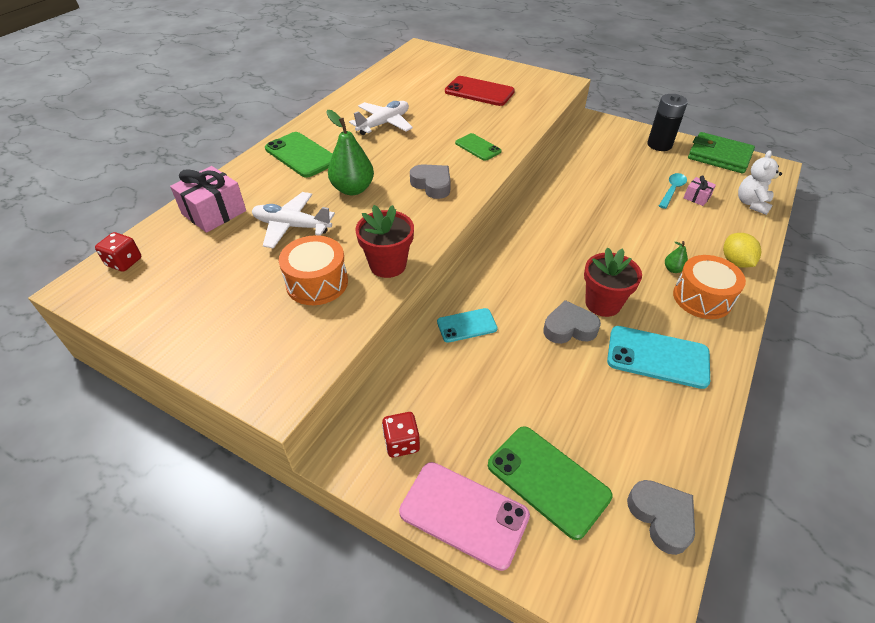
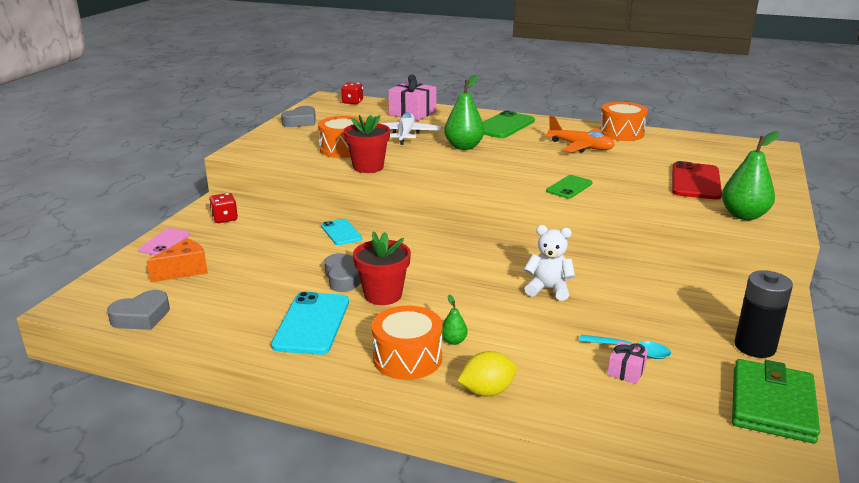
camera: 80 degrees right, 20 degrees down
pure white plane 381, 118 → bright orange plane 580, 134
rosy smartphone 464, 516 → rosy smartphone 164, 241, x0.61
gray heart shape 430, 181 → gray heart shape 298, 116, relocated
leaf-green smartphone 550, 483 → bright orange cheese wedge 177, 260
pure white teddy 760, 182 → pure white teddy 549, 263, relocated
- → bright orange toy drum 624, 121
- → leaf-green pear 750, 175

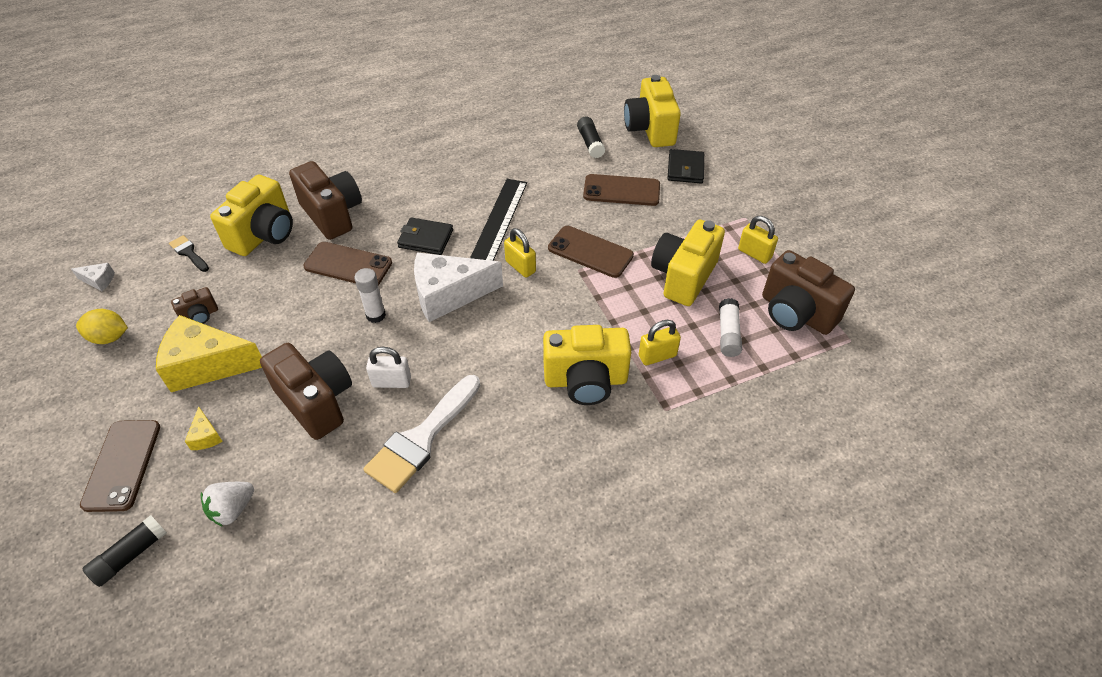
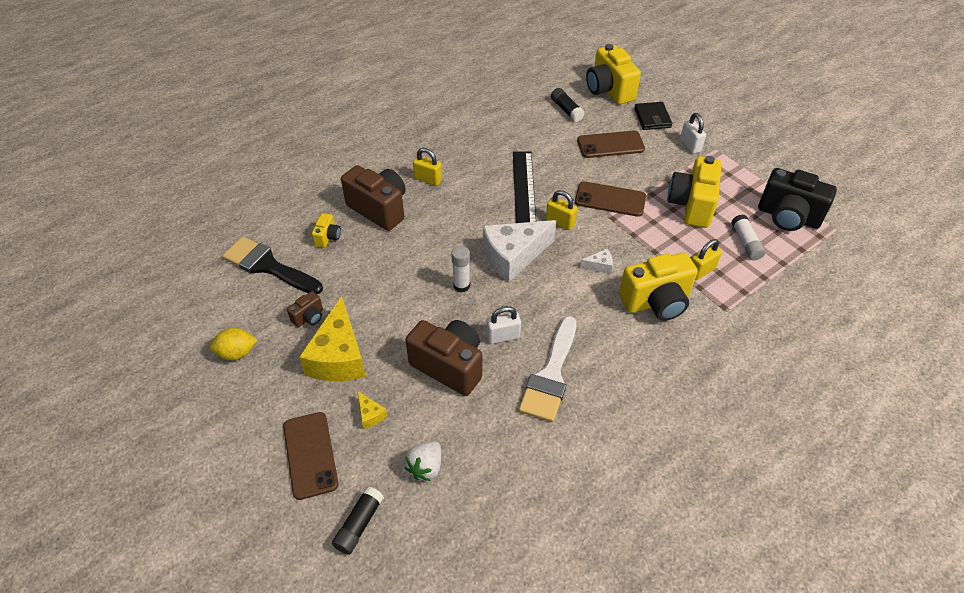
camera: 15 degrees left, 0 degrees up
pure white cheese wedge 93, 277 → pure white cheese wedge 596, 261, relocated
bright yellow cheese wedge 209, 353 → bright yellow cheese wedge 332, 338, 75 degrees counterclockwise
jet-black brush 189, 253 → jet-black brush 272, 265, x2.08
bright yellow photo camera 251, 215 → bright yellow photo camera 326, 230, x0.47
russet smartphone 347, 263 → -
jet-black wallet 425, 236 → -
bright yellow padlock 758, 240 → bright yellow padlock 427, 167, relocated
russet photo camera 808, 292 → jet-black photo camera 797, 199
- → pure white padlock 693, 133

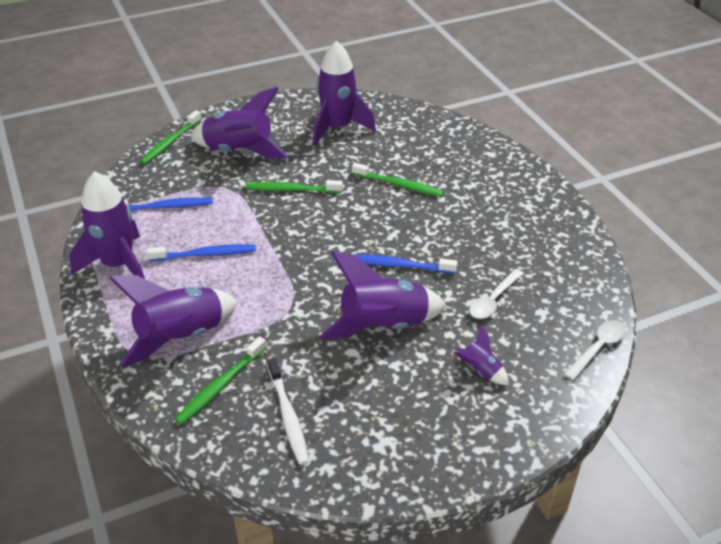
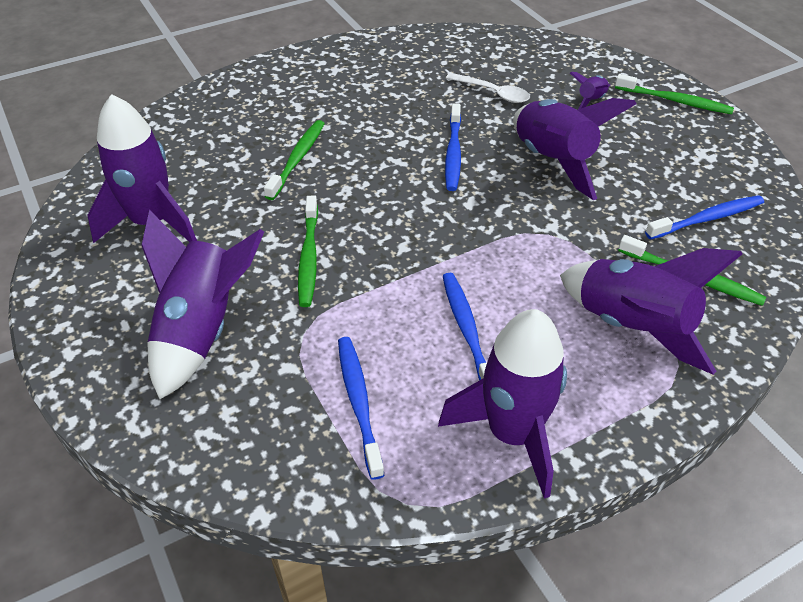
camera: 95 degrees left, 5 degrees up
leaf-green dental brush 171, 137 → leaf-green dental brush 674, 94, relocated
pure white dental brush 288, 411 → royal blue dental brush 704, 217
pure white tablespoon 595, 350 → -

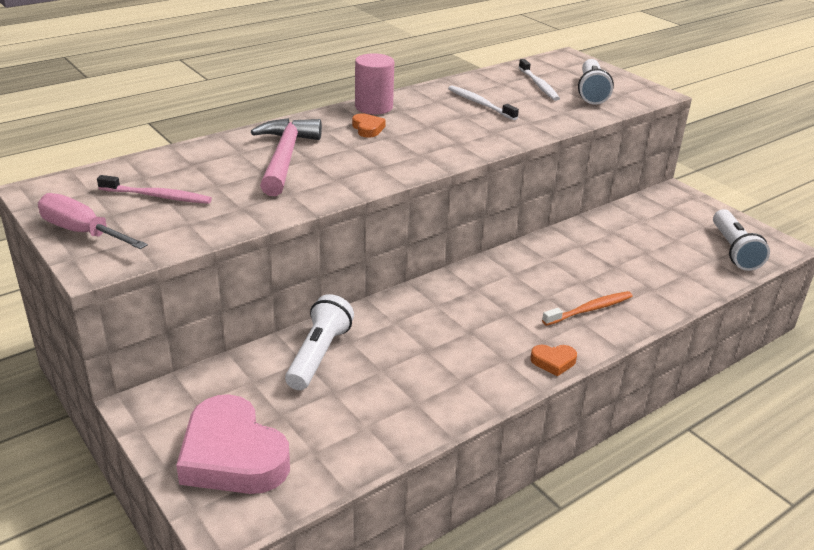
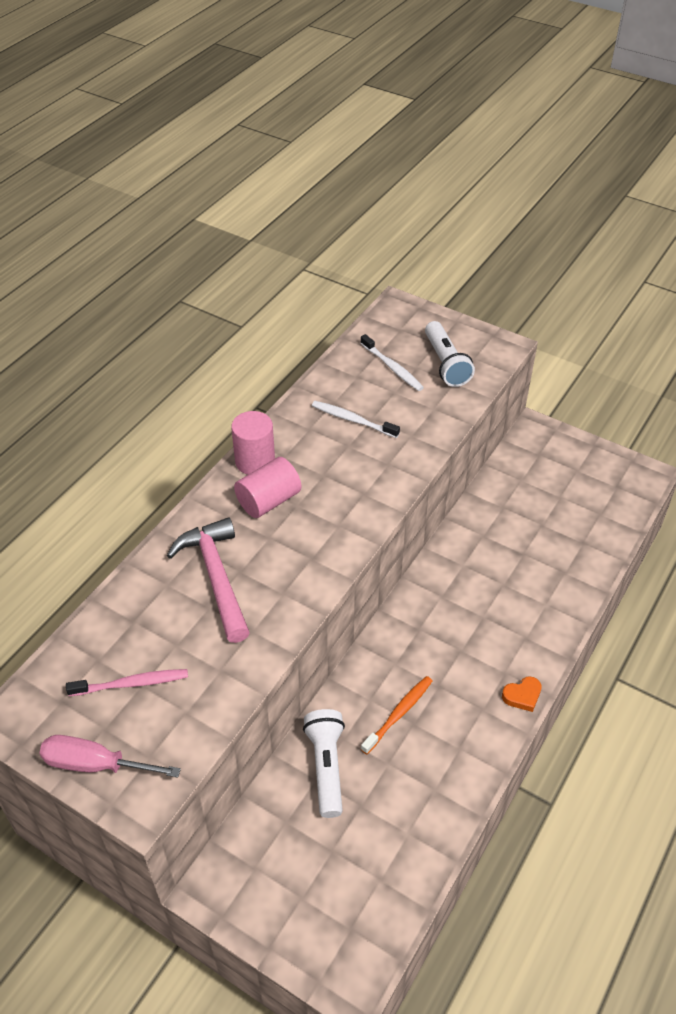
camera: 20 degrees left, 15 degrees up
rosy heart shape 233, 444 → -
bright orange heart shape 369, 125 → rosy cylinder shape 267, 487
bright orange dental brush 587, 308 → bright orange dental brush 397, 715, relocated
pure white pocket torch 741, 240 → -

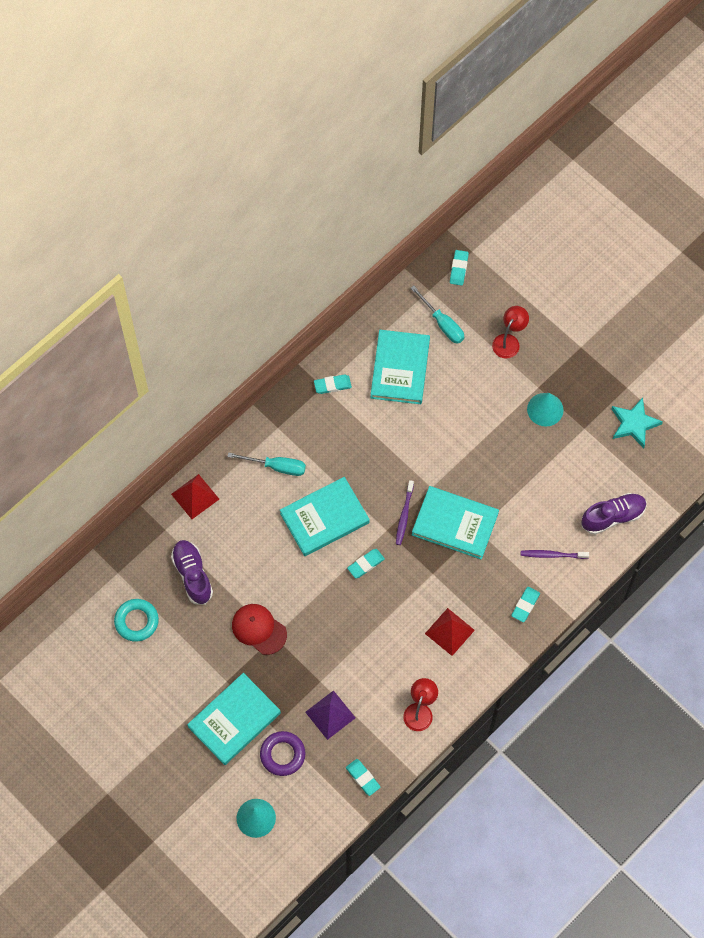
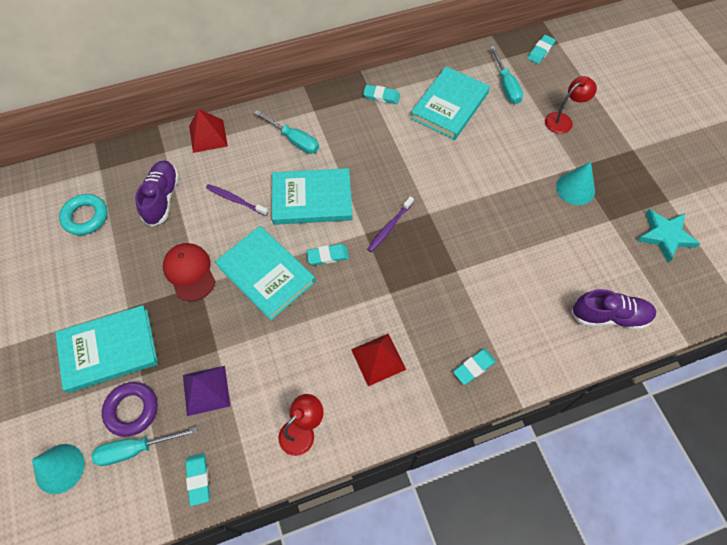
camera: 25 degrees right, 5 degrees down
turquoise hardcover 455, 523 → turquoise hardcover 265, 273, relocated
purple dental brush 555, 554 → purple dental brush 237, 200, relocated
- → turquoise hand screwdriver 145, 446

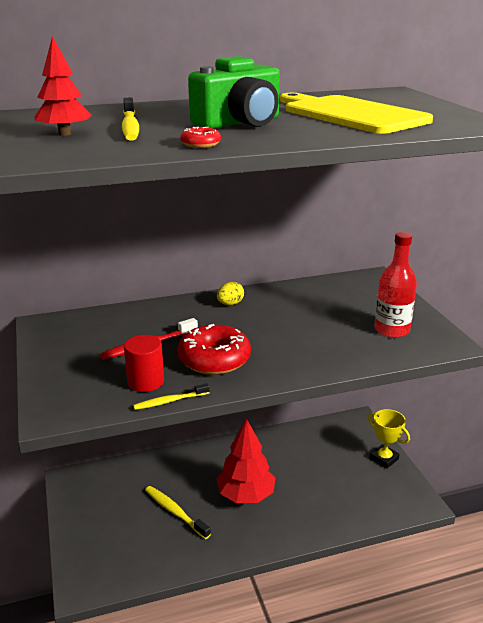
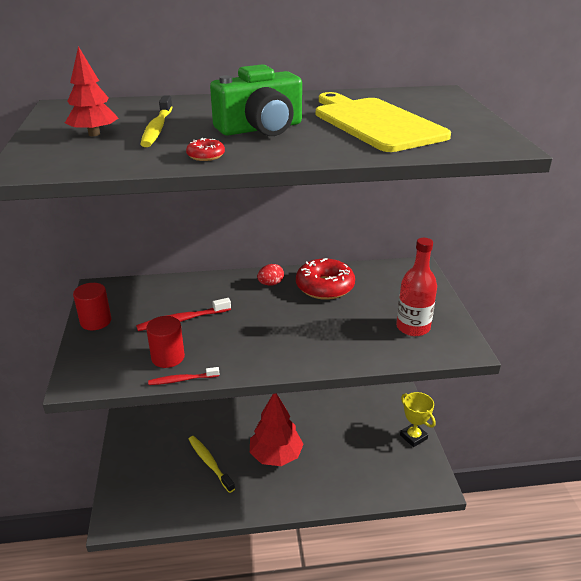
camera: 10 degrees right, 5 degrees up
bright yellow dental brush 171, 396 → red dental brush 183, 376
red doughnut 214, 349 → red doughnut 325, 279, relocated
bright yellow egg 230, 293 → red egg 270, 275
- → red cylinder shape 92, 306

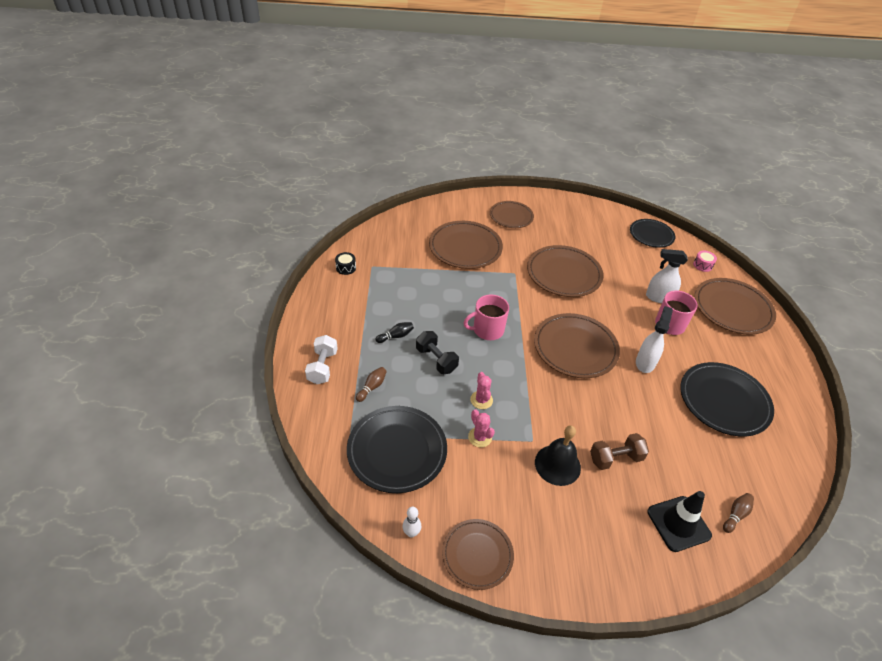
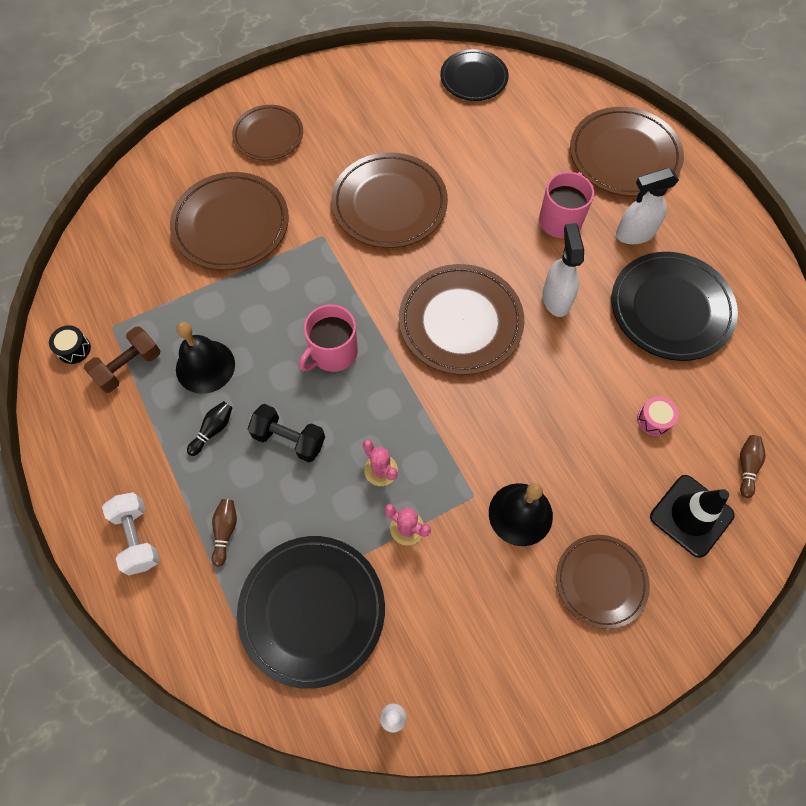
camera: 25 degrees left, 20 degrees up
russet plate 478, 554 → russet plate 603, 582, relocated
russet hand weight 619, 451 → russet hand weight 122, 359, relocated
pure white sprayer 667, 276 → pure white sprayer 647, 206, relocated
rosy toy drum 705, 261 → rosy toy drum 658, 416, relocated
- → jet-black bell 205, 358

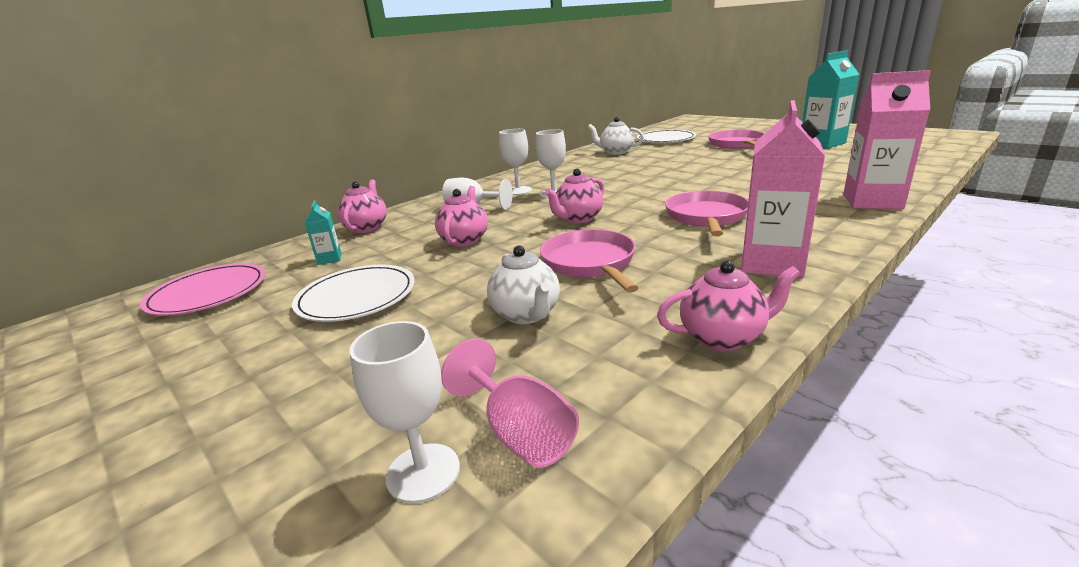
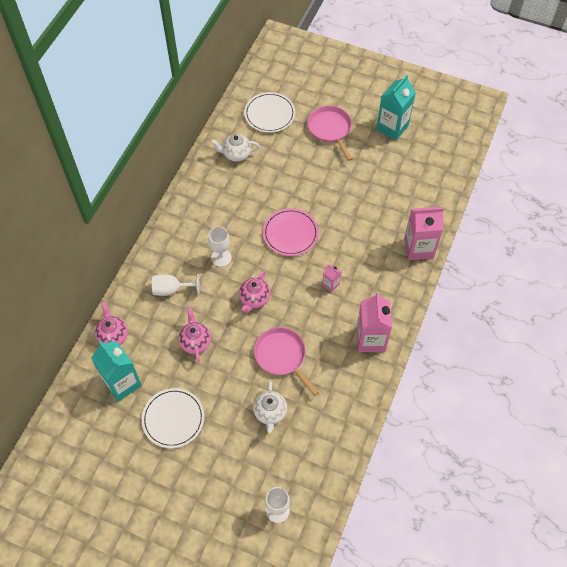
camera: 25 degrees left, 35 degrees up
rosy plate 202, 289 → rosy plate 291, 232, relocated
turquoise milk carton 323, 232 → turquoise milk carton 116, 371, x2.14
rosy goblet 510, 403 → -
pure white tea pot 523, 284 → pure white tea pot 270, 407, 45 degrees clockwise
pure white goblet 515, 162 → -
rosy tea pot 728, 306 → -
rosy frying pan 707, 213 → rosy milk carton 331, 278

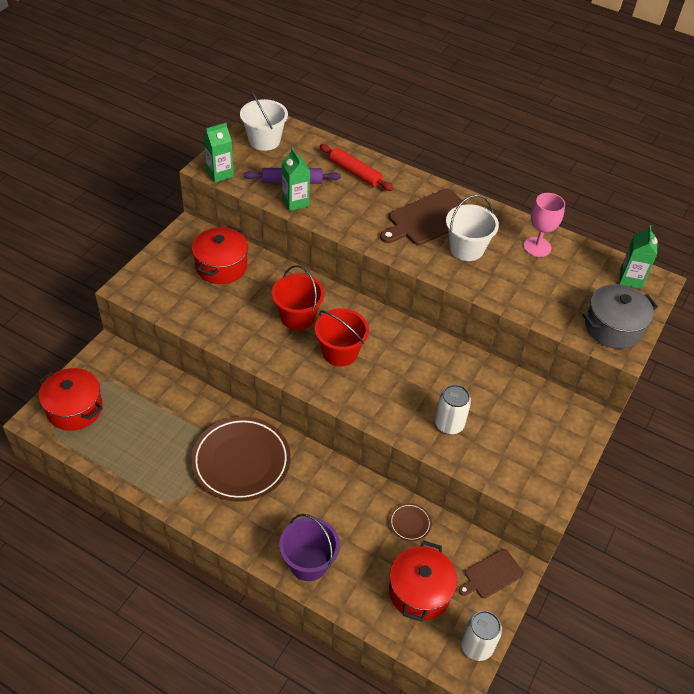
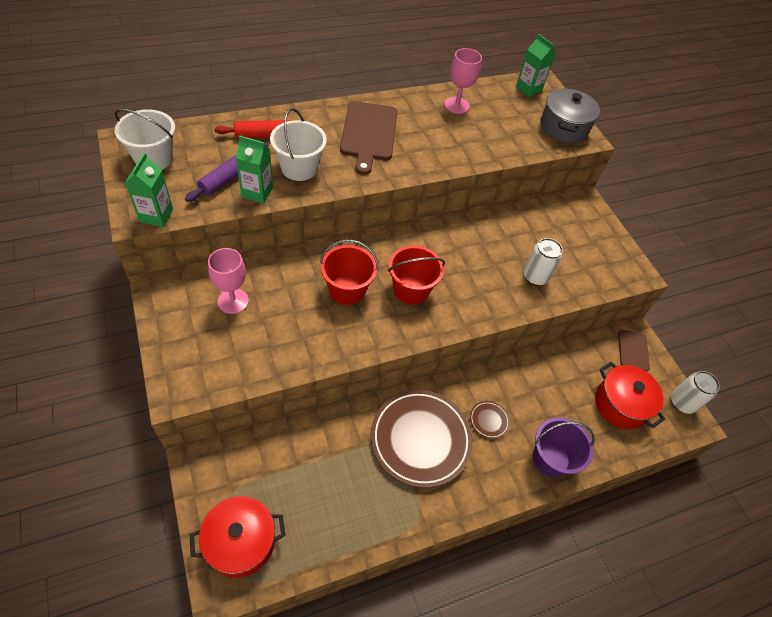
camera: 55 degrees left, 5 degrees up
red stockpot 220, 255 → rosy goblet 228, 281
russet plate 410, 522 → russet plate 490, 420, relocated
pure white bucket 472, 228 → pure white bucket 298, 144, relocated

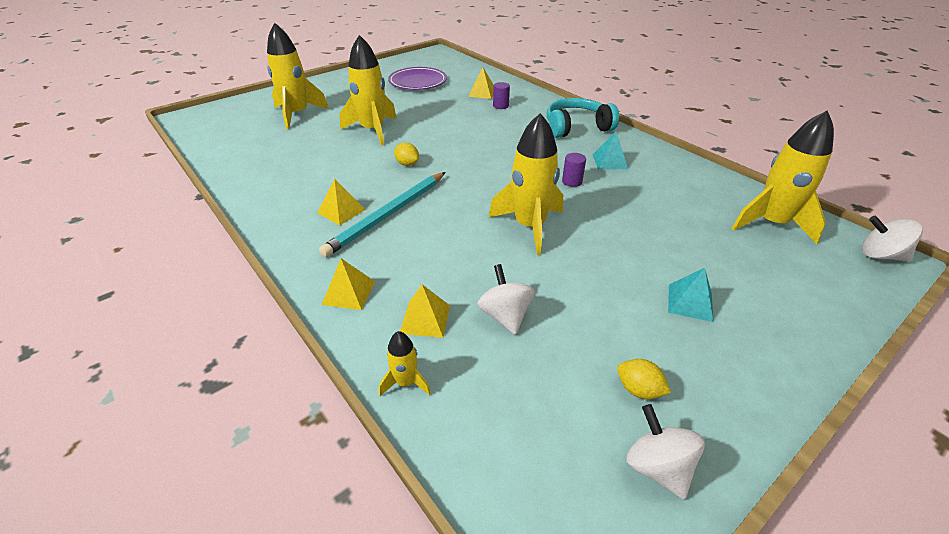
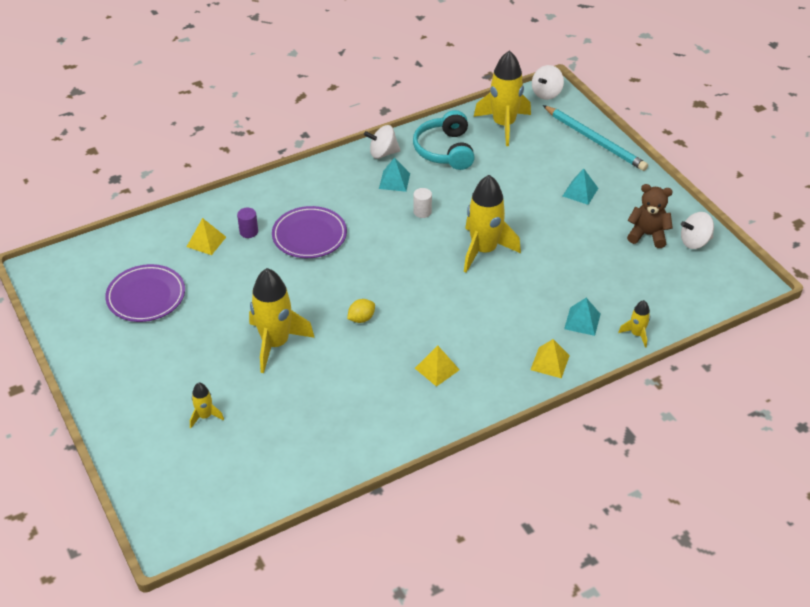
camera: 80 degrees left, 5 degrees up
bright yellow toy rocket 298, 76 → bright yellow toy rocket 207, 405, x0.47
turquoise lead pencil 382, 214 → turquoise lead pencil 595, 138, relocated
bright yellow pyramid shape 425, 311 → turquoise pyramid shape 582, 317
pure white spinning top 506, 299 → pure white spinning top 382, 142, relocated
turquoise over-ear headphones 583, 118 → turquoise over-ear headphones 444, 140, relocated
purple cylinder shape 574, 170 → pure white cylinder shape 422, 203
bright yellow toy lemon 644, 379 → russet teddy 650, 216
- → purple plate 309, 232

